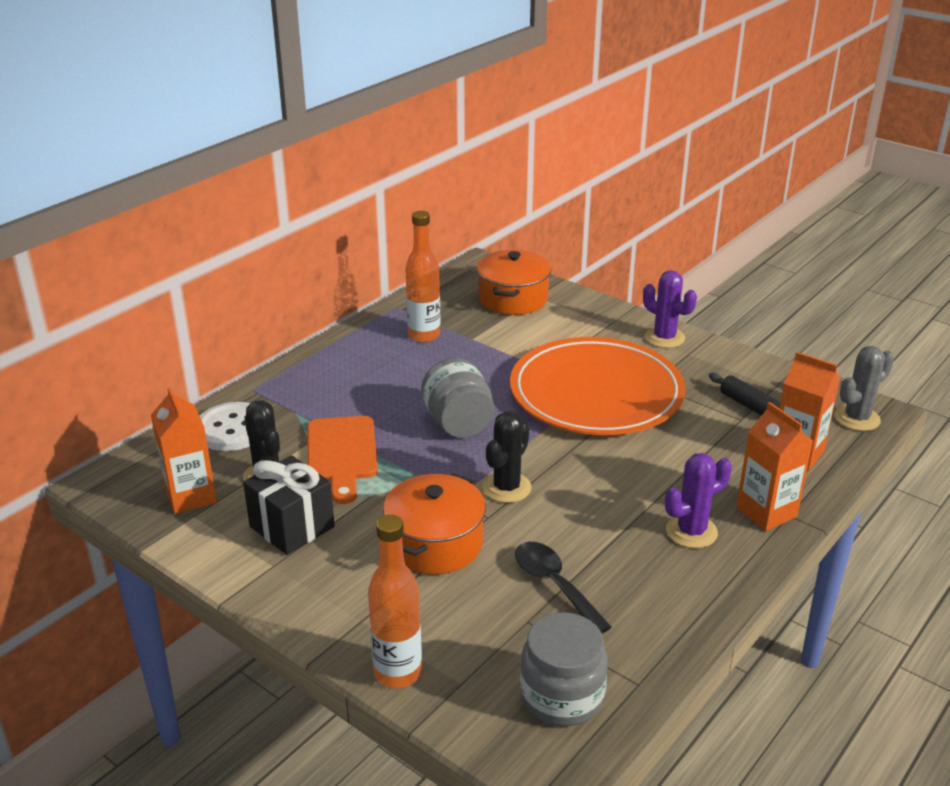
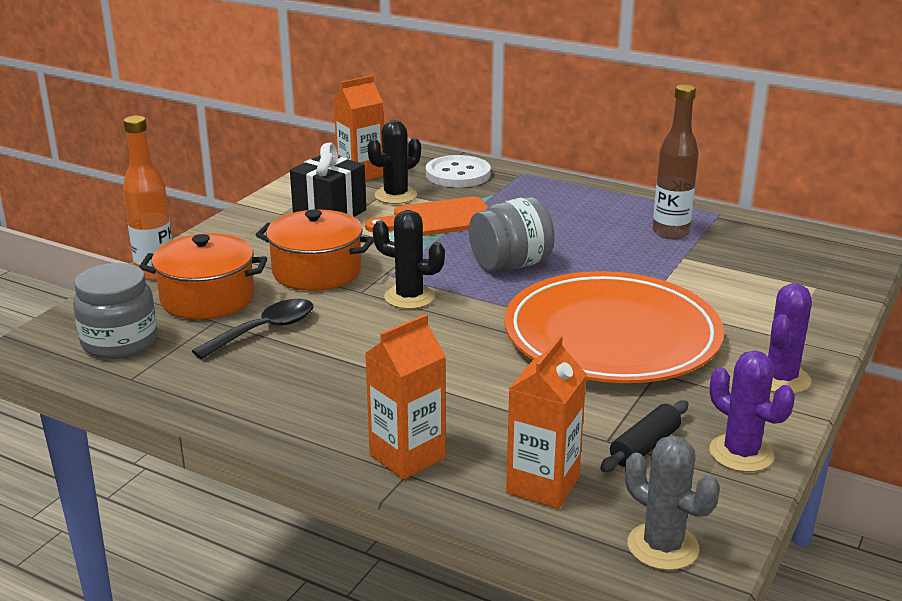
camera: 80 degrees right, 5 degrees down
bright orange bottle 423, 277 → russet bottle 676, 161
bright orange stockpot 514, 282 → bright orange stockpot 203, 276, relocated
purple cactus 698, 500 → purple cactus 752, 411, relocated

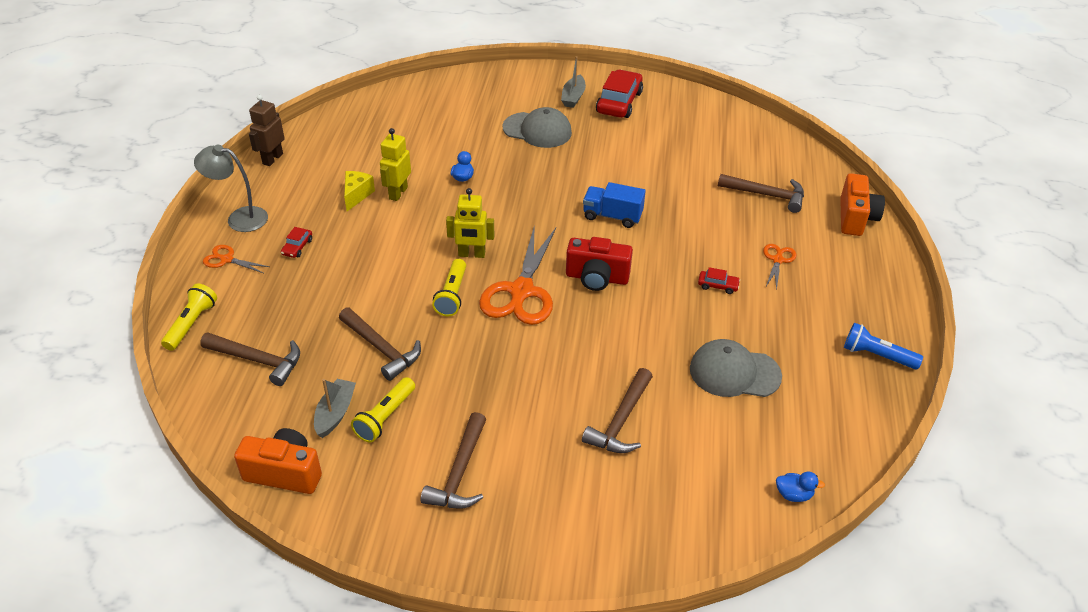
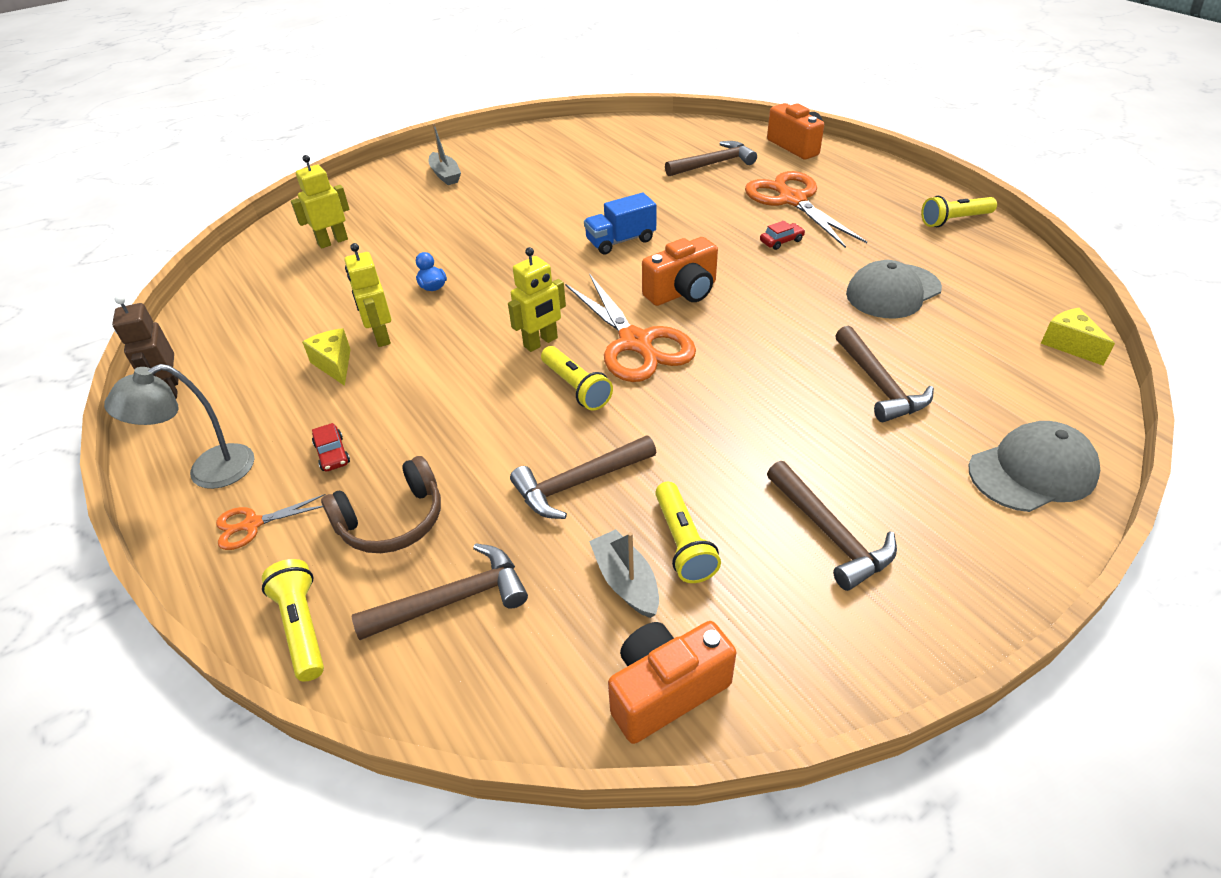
camera: 40 degrees left, 0 degrees up
russet claw hammer 380, 344 → russet claw hammer 583, 477, 150 degrees clockwise
gray baseball cap 537, 127 → gray baseball cap 1034, 466, relocated
red photo camera 599, 264 → bright orange photo camera 680, 271
red toy car 619, 94 → -
bright orange shears 779, 267 → bright orange shears 806, 209, x2.11
royal blue toy duck 800, 487 → bright yellow cheese wedge 1078, 337
royal blue pocket torch 883, 346 → bright yellow pocket torch 959, 211
- → bright yellow robot figure 320, 202
- → russet over-ear headphones 381, 504

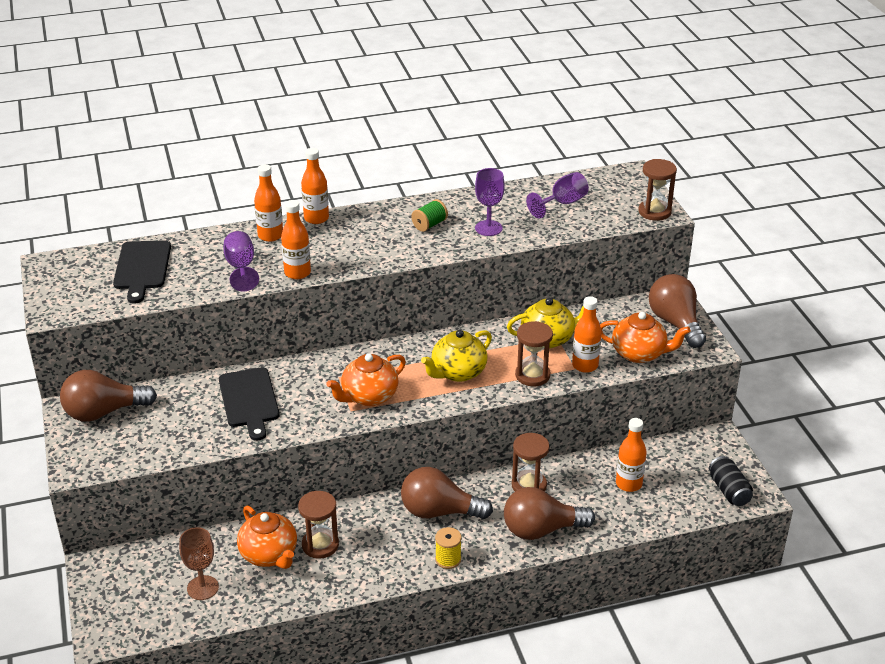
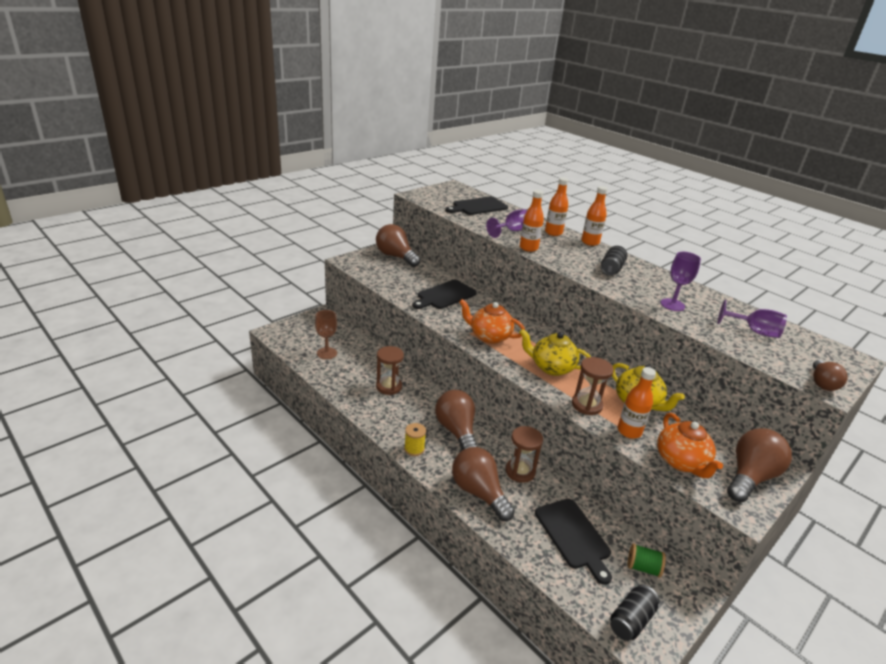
camera: 60 degrees right, 5 degrees down
bright orange tea pot 267, 537 → -
leaf-green spool 429, 215 → leaf-green spool 647, 560, relocated
bright orange bottle 631, 455 → jet-black chopping board 573, 542
russet hourglass 657, 190 → russet light bulb 830, 375
- → jet-black can 614, 260

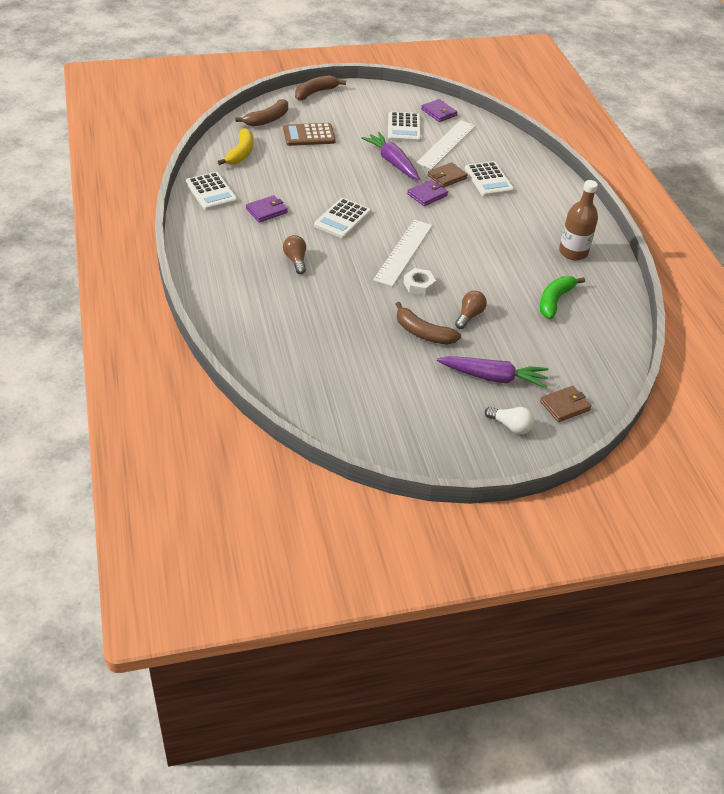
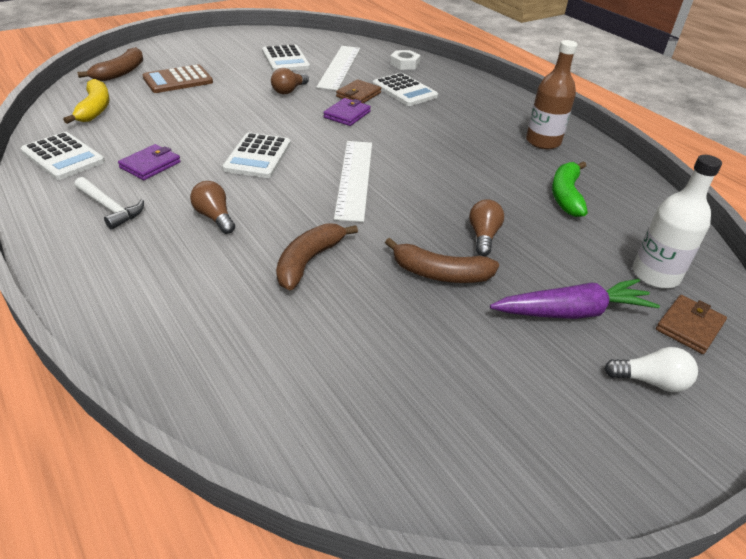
camera: 20 degrees left, 5 degrees down
russet banana 320, 87 → russet banana 317, 256, relocated
purple carrot 390, 156 → russet light bulb 290, 81
pure white nut 419, 281 → pure white nut 405, 60, relocated
purple wallet 439, 110 → -
- → pure white claw hammer 109, 203
- → pure white bottle 677, 221

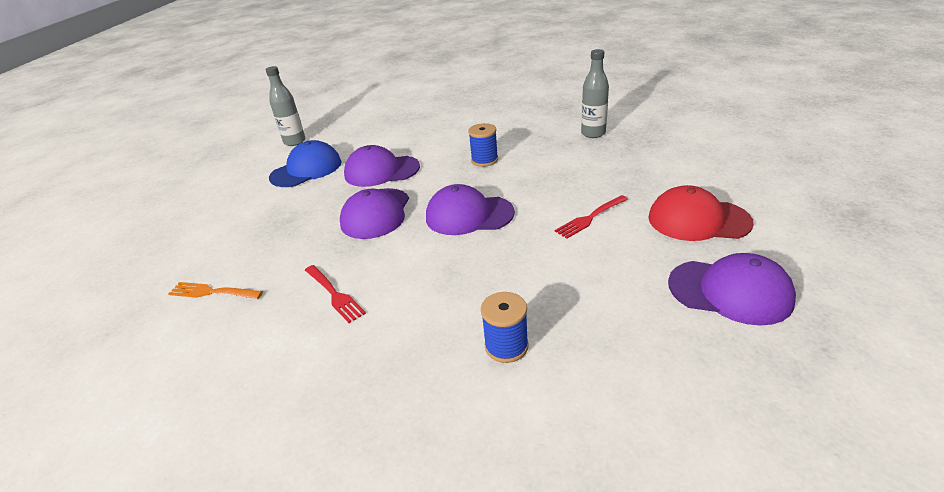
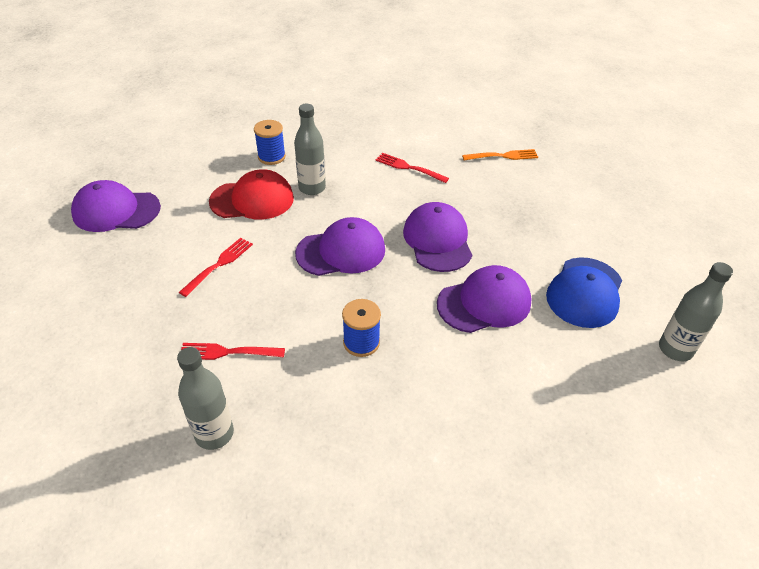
camera: 155 degrees right, 10 degrees up
red baseball cap 701, 213 → red baseball cap 251, 194, relocated
- → red dinner fork 233, 351
- → gray bottle 310, 149

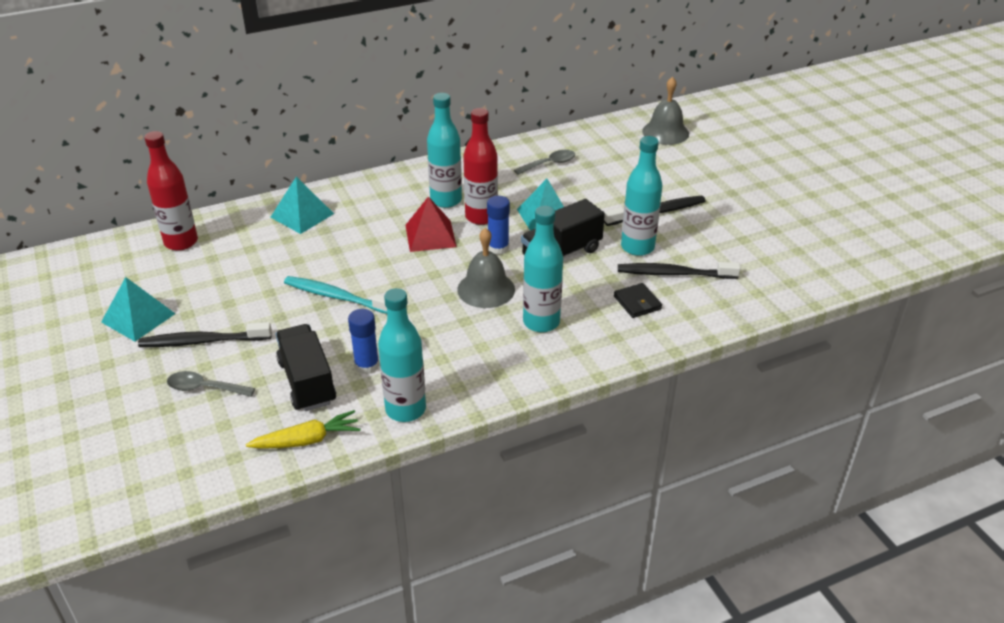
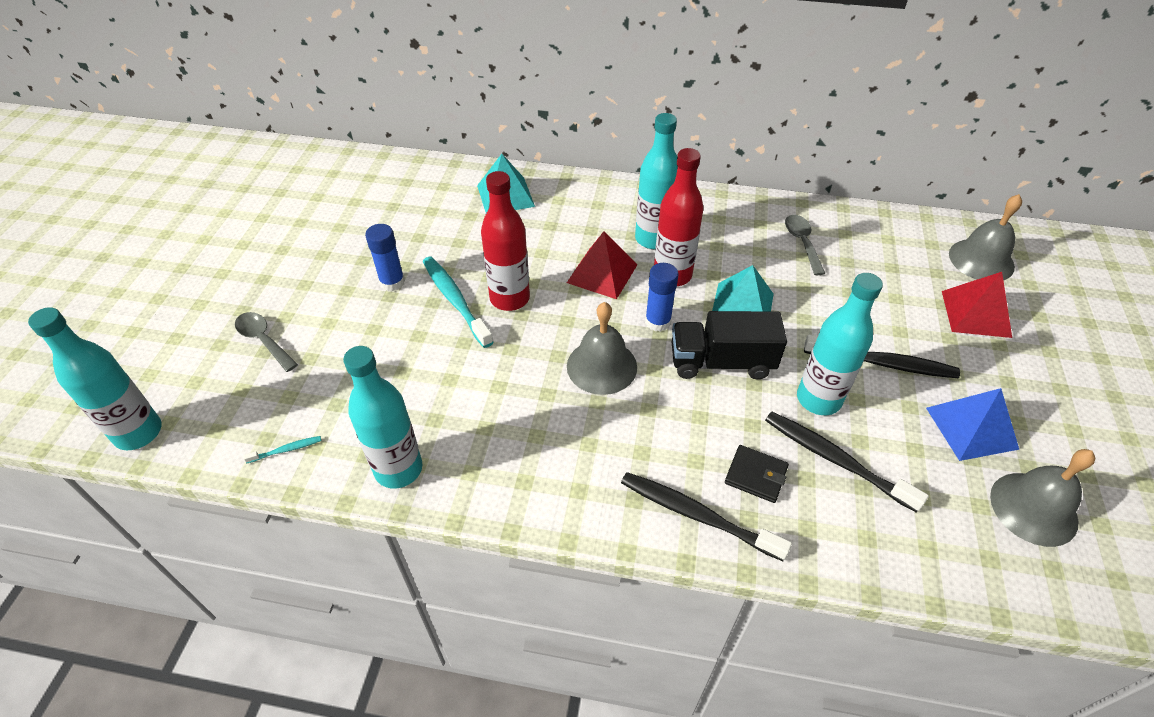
camera: 35 degrees right, 10 degrees up
turquoise pyramid shape 138, 309 → -
jet-black dental brush 205, 334 → jet-black dental brush 706, 516, relocated
red bottle 171, 191 → red bottle 505, 241, relocated
bright yellow carrot 303, 429 → turquoise dental brush 282, 449
jet-black lorry 306, 367 → -
royal blue glue 363, 341 → royal blue glue 385, 257, relocated
gray tablespoon 544, 162 → gray tablespoon 805, 245, 105 degrees counterclockwise
turquoise bottle 543, 269 → turquoise bottle 95, 378, relocated
jet-black wallet 638, 300 → jet-black wallet 757, 474, 75 degrees counterclockwise
- → royal blue pyramid shape 972, 424
- → red pyramid shape 977, 305
- → gray bell 1042, 498

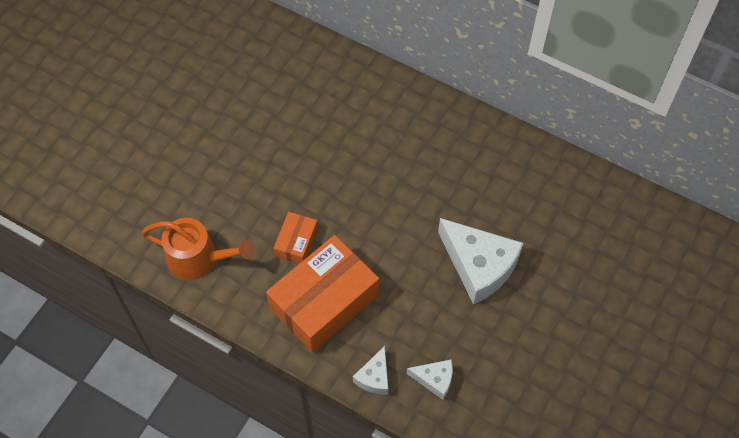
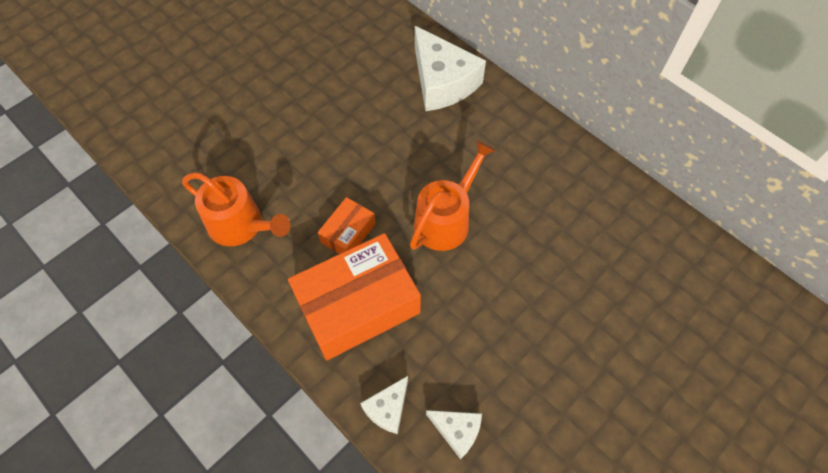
camera: 15 degrees right, 0 degrees up
pure white cheese wedge 480, 261 → pure white cheese wedge 450, 68, relocated
- → bright orange sprinkling can 453, 195

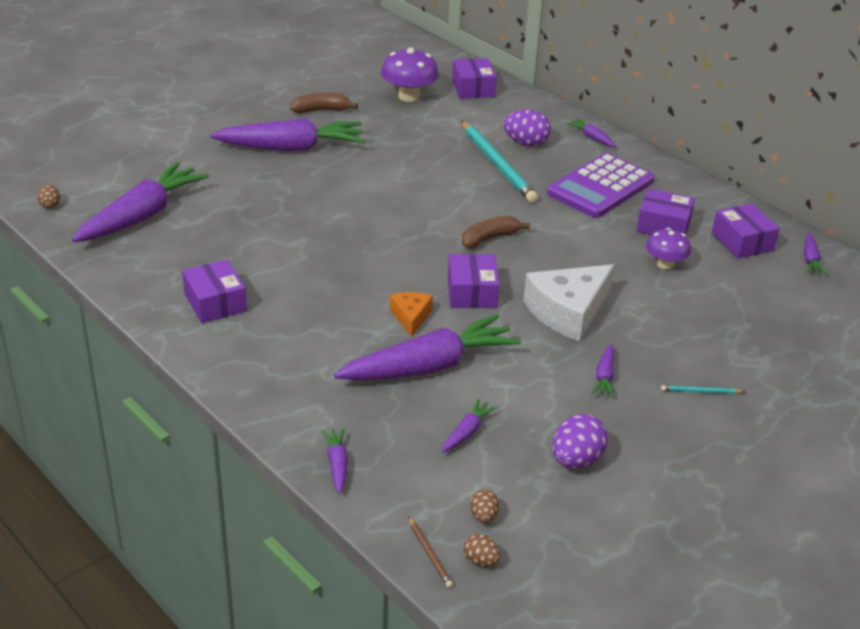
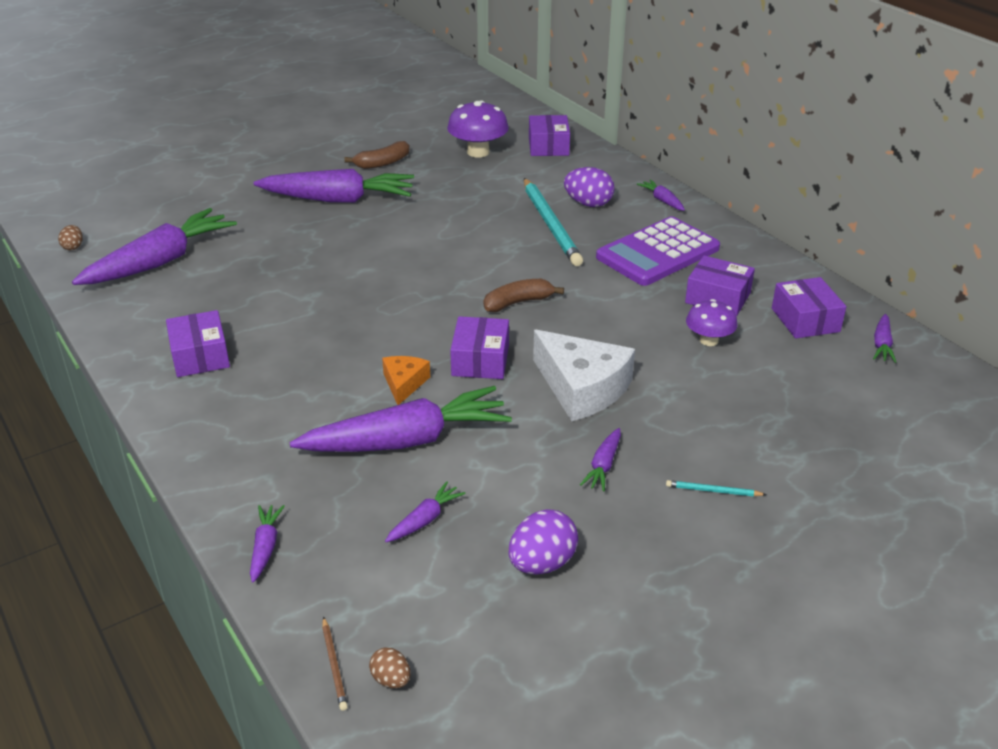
camera: 10 degrees right, 0 degrees up
russet banana 324, 103 → russet banana 377, 155, 150 degrees clockwise
russet egg 484, 506 → -
pure white cheese wedge 569, 303 → pure white cheese wedge 584, 375, 105 degrees counterclockwise

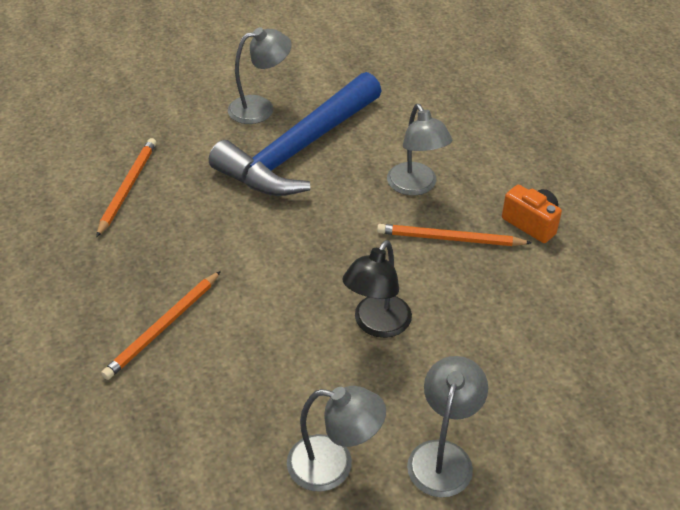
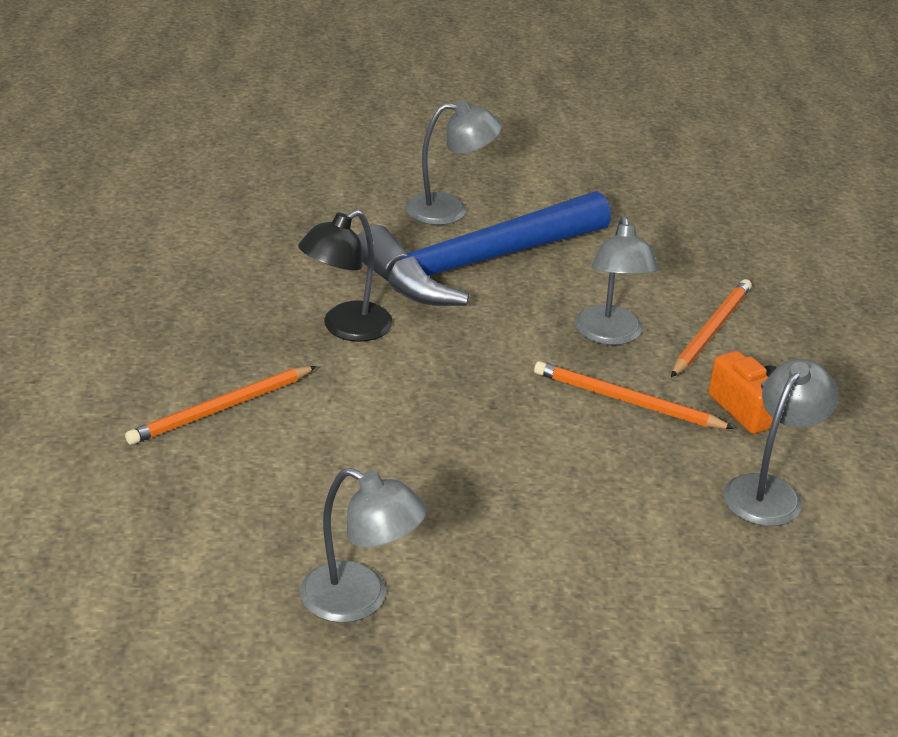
camera: 15 degrees right, 10 degrees down
bright orange lead pencil 126, 187 → bright orange lead pencil 711, 328, relocated
jet-black reading lamp 377, 289 → jet-black reading lamp 345, 276, relocated
gray reading lamp 447, 426 → gray reading lamp 781, 442, relocated

